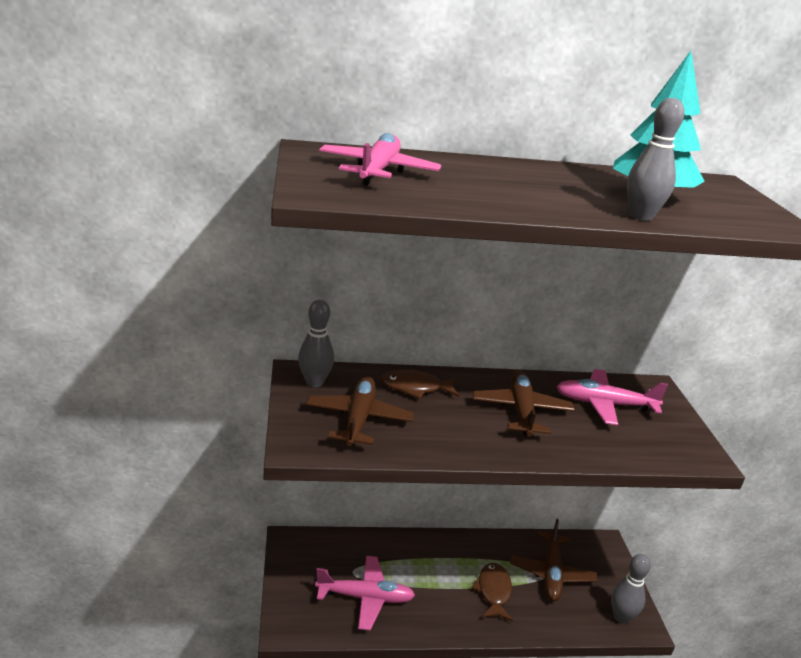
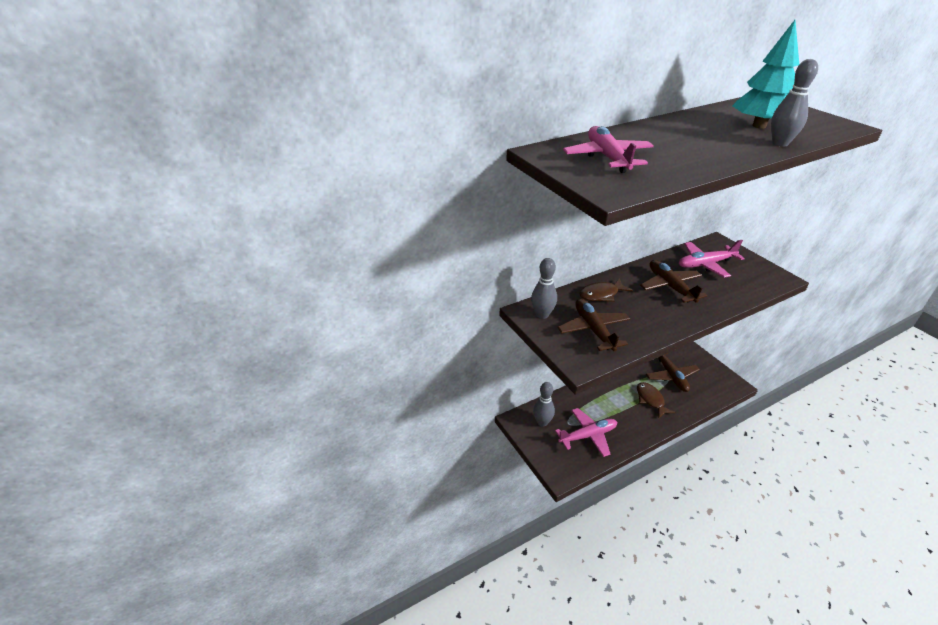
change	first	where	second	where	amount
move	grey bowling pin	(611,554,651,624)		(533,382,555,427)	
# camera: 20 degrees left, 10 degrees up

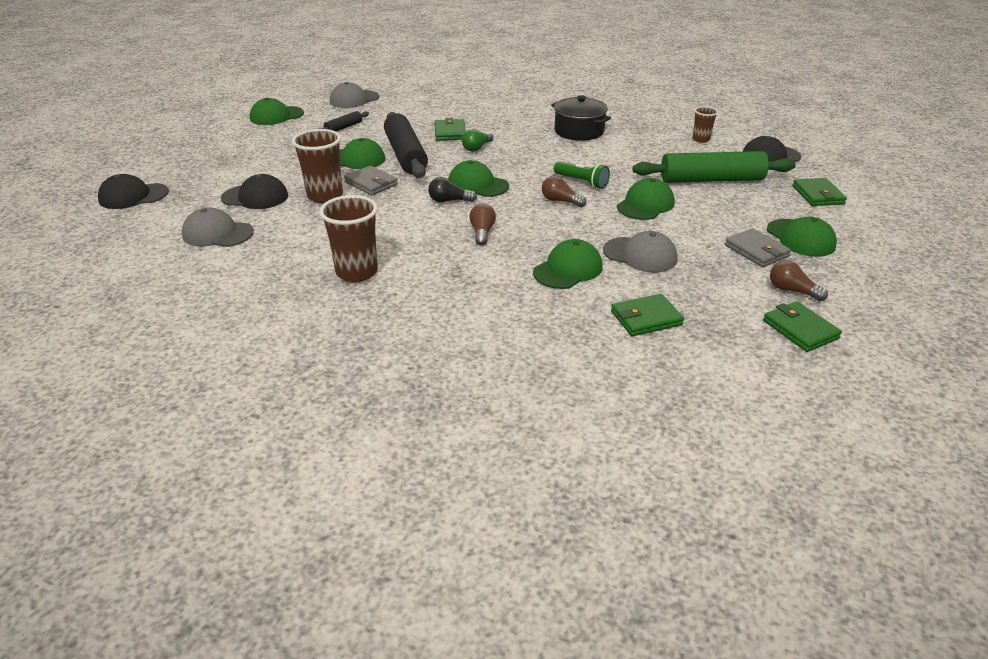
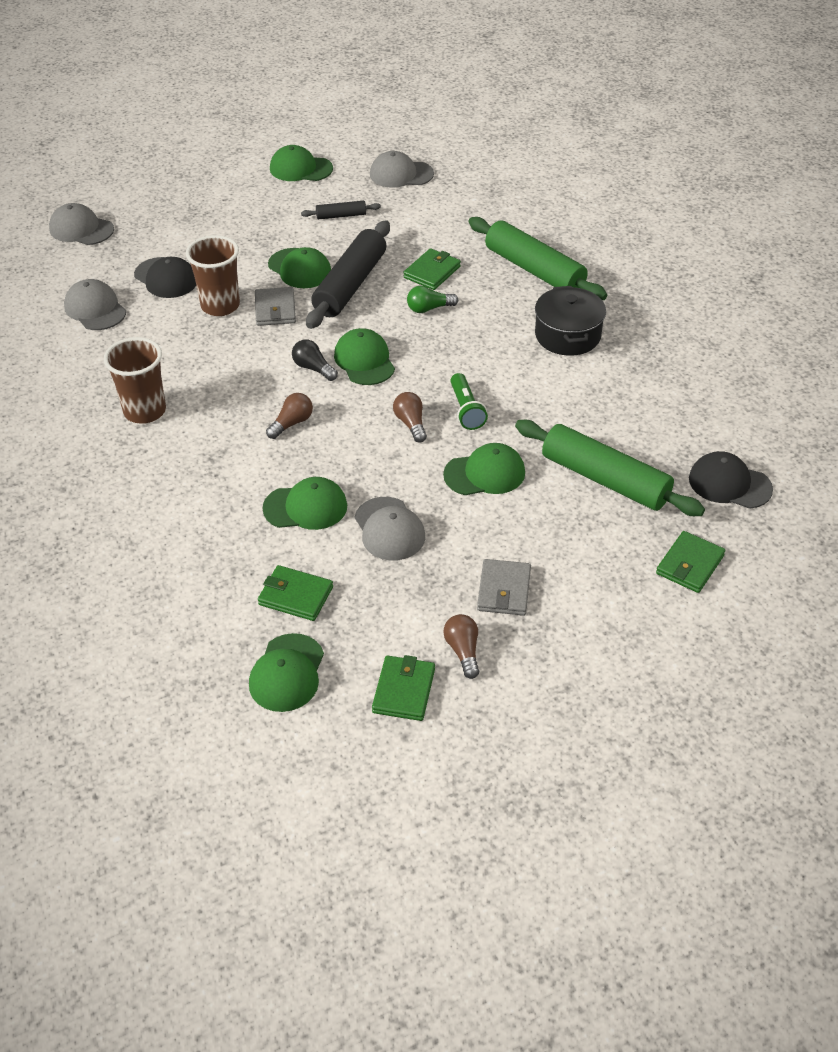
change	first	where	second	where	amount
delete	brown cup	(693,106,718,143)			
insert			green rolling pin	(469,217,607,300)	
move	green cap	(767,217,837,257)		(249,633,324,712)	
recolor	black cap	(98,174,169,209)	grey cap	(49,203,114,245)	
# camera: 40 degrees right, 10 degrees up

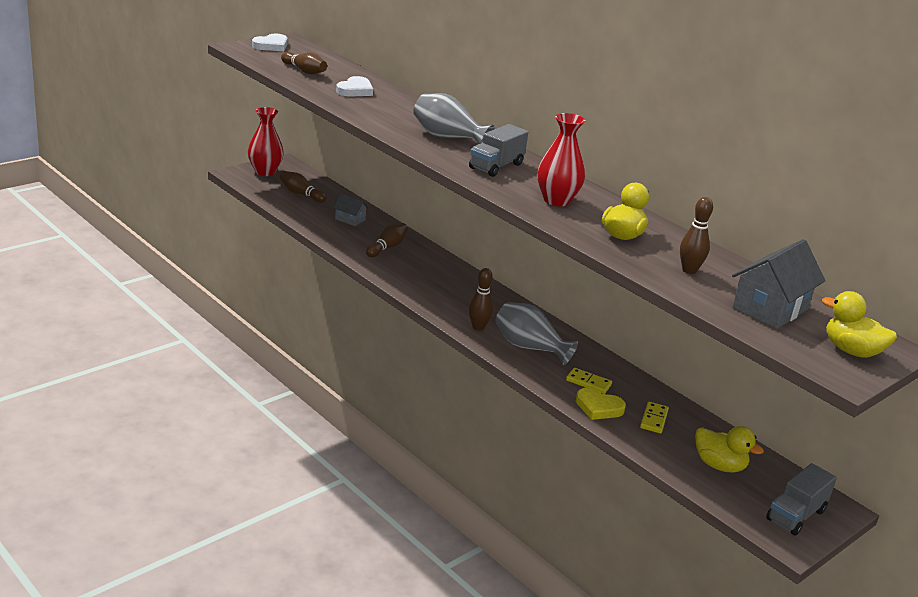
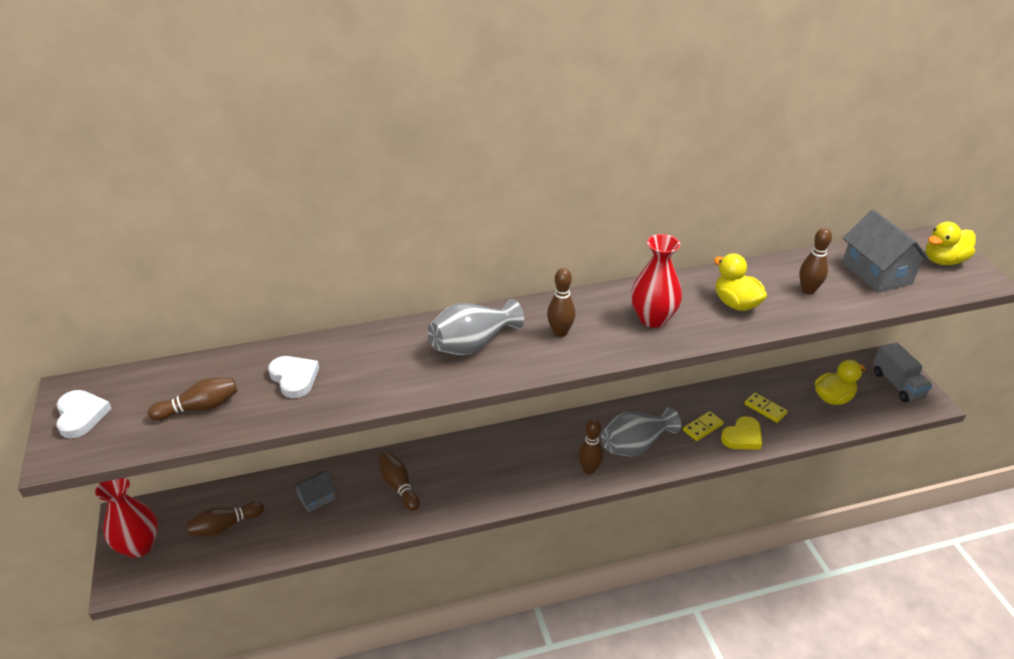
change	first	where	second	where	amount
replace	grey truck	(469,124,528,177)	brown bowling pin	(547,268,575,337)	
# camera: 60 degrees left, 10 degrees up

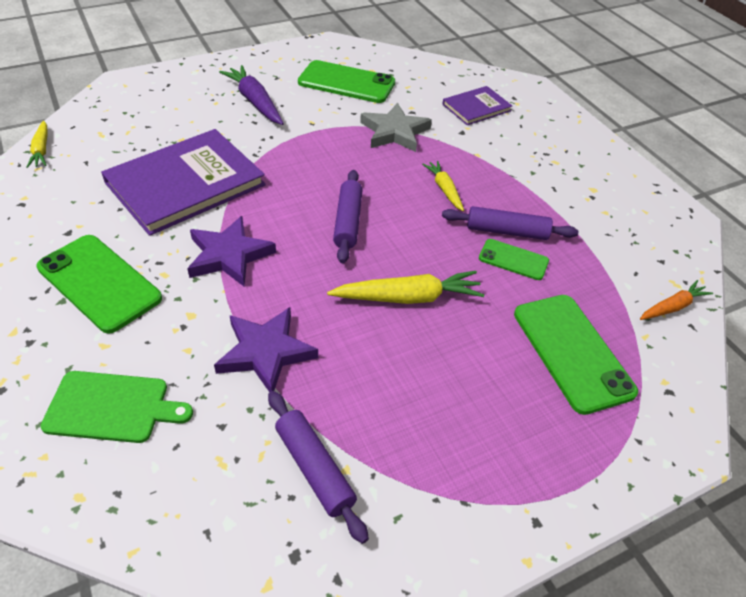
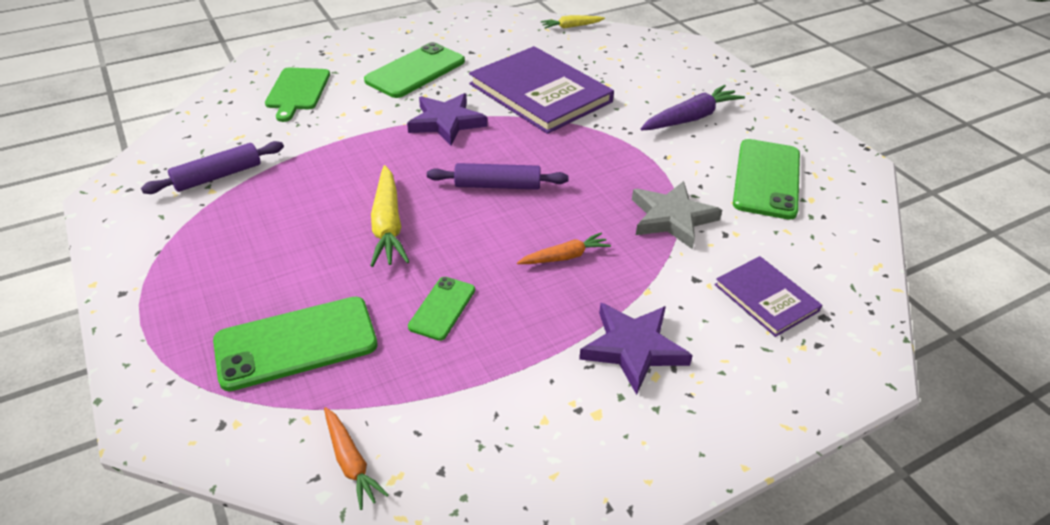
change	first	where	second	where	amount
delete	purple rolling pin	(442,206,578,240)			
move	purple star	(214,307,318,392)		(579,303,693,395)	
recolor	yellow carrot	(422,161,464,211)	orange carrot	(517,233,611,264)	
# camera: 90 degrees right, 5 degrees down

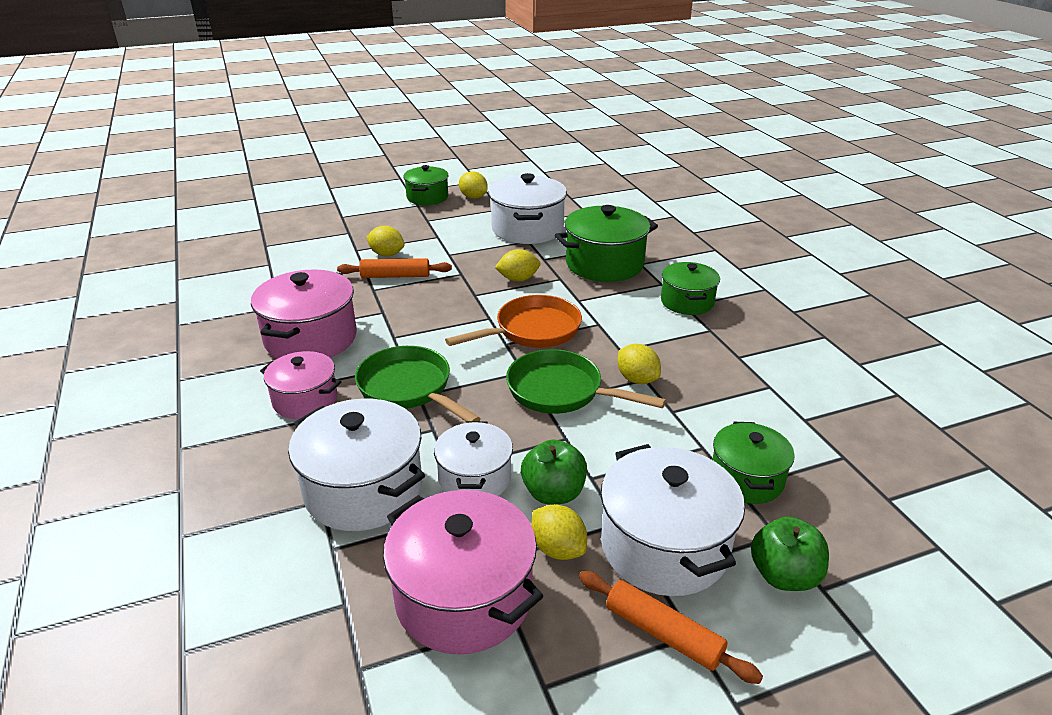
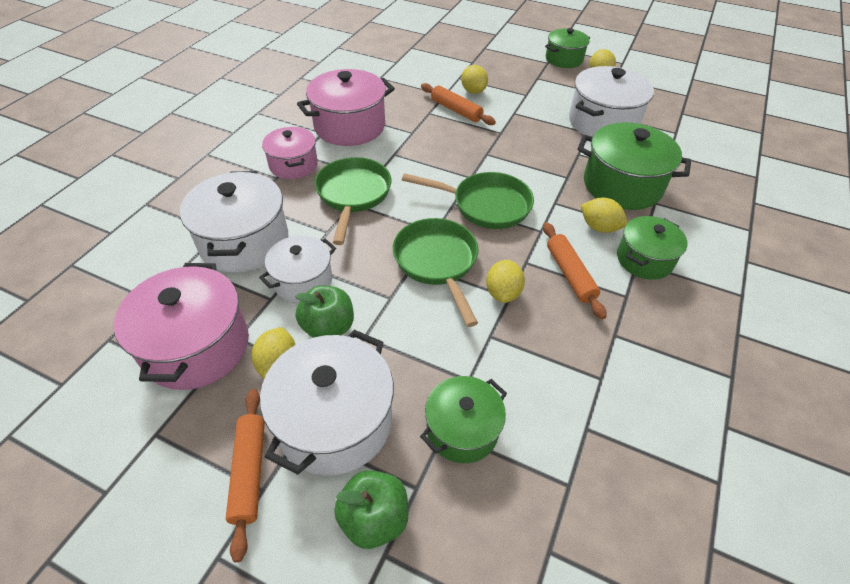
change	first	where	second	where	amount
insert			orange rolling pin	(543,222,607,320)	
move	yellow lemon	(495,249,541,282)		(580,198,627,233)	
recolor	orange pan	(445,295,582,348)	green pan	(402,172,534,229)	
# camera: 45 degrees right, 15 degrees up

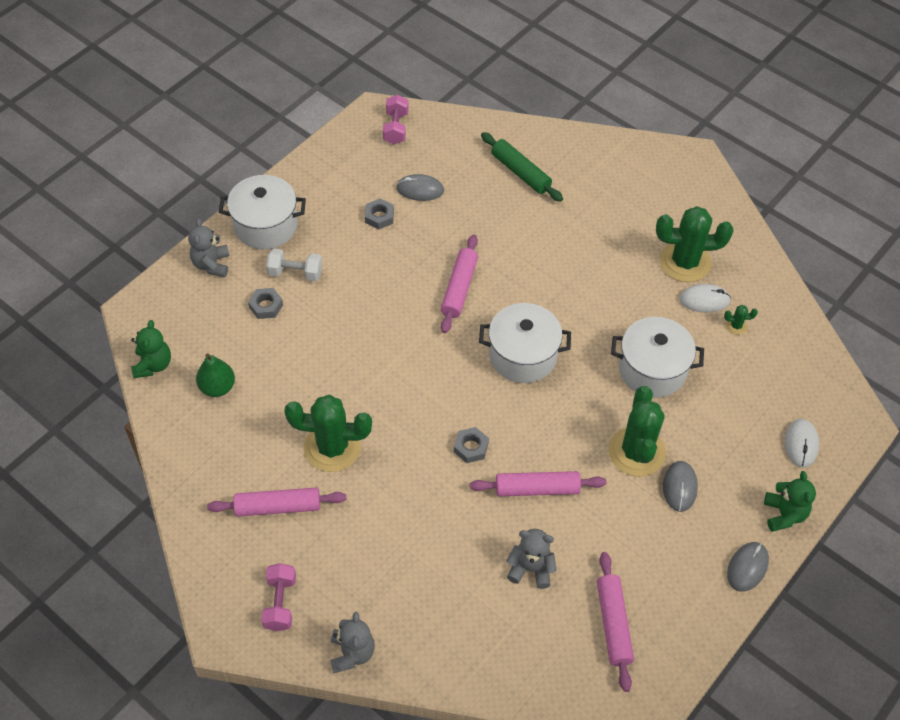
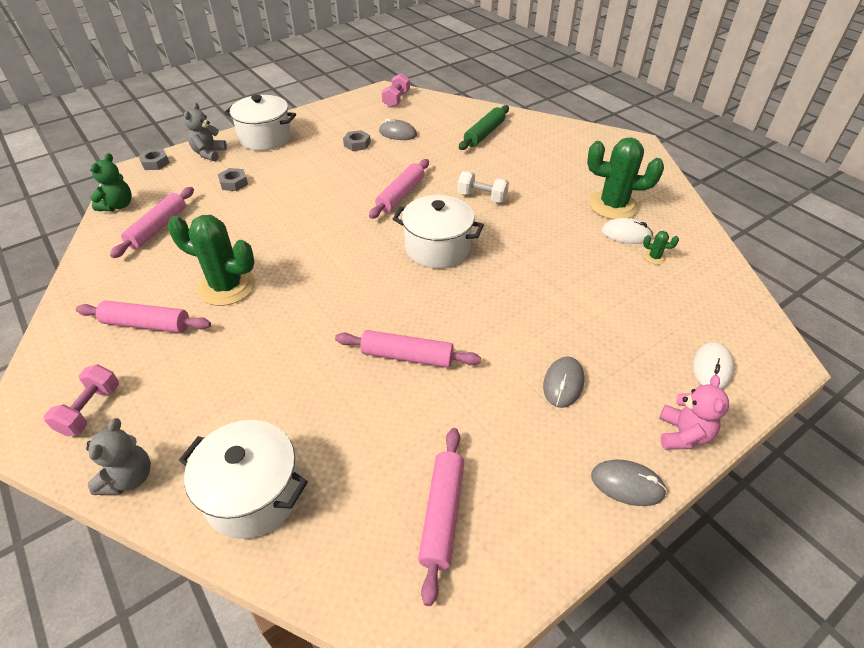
change	first	where	second	where	amount
delete	grey teddy bear	(506,529,556,589)			
delete	green cactus	(608,386,666,477)			
move	white dumbbell	(266,249,322,282)		(457,171,509,203)	
move	grey nut	(454,427,489,463)		(138,149,170,170)	
move	white pot	(611,317,704,397)		(179,420,308,539)	
replace	green pear	(196,353,235,397)	pink rolling pin	(110,187,194,258)	
recolor	green teddy bear	(764,471,816,532)	pink teddy bear	(659,375,729,450)	
rotate	green rolling pin	(481,132,563,202)		(459,105,509,150)	60 degrees clockwise
rotate	grey mouse	(727,542,769,592)		(591,460,667,506)	60 degrees clockwise
# camera: 15 degrees right, 10 degrees down

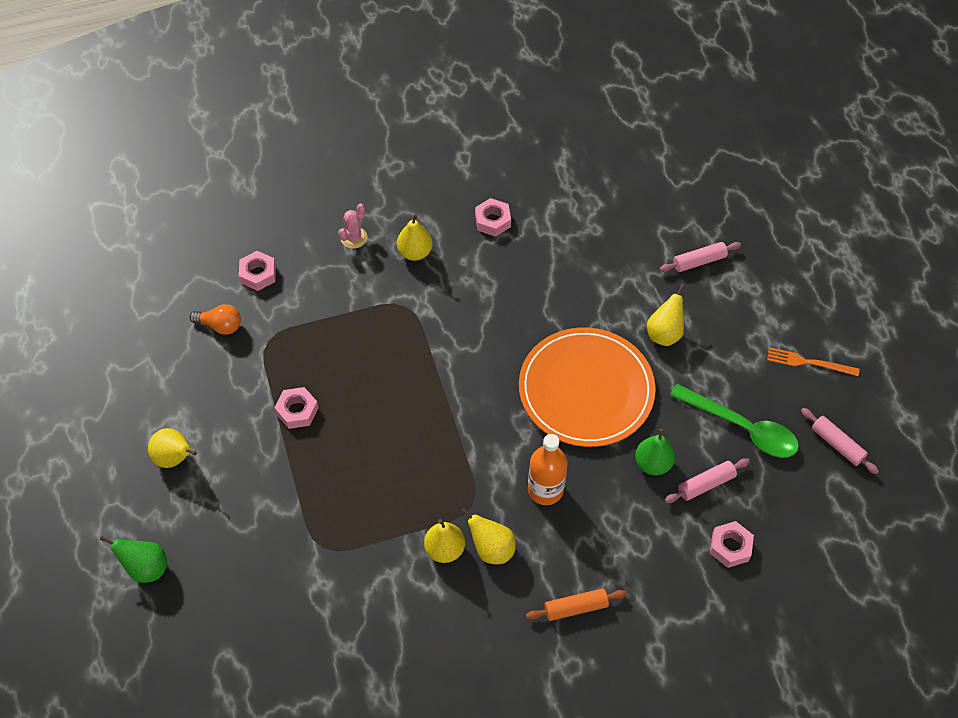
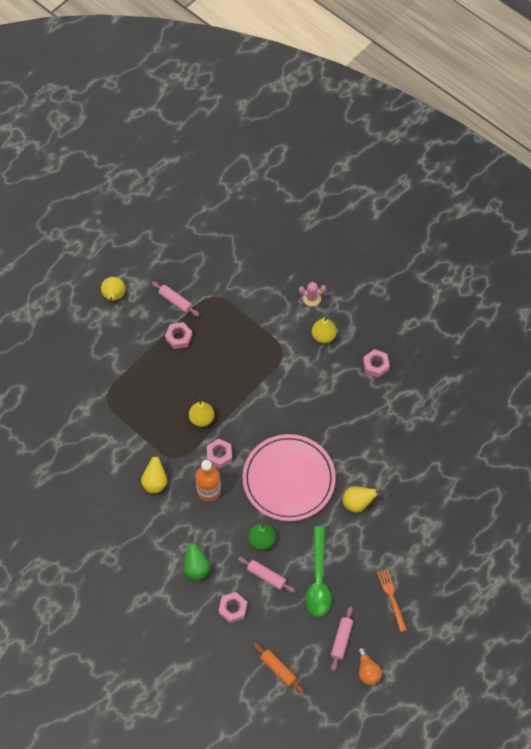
change	first	where	second	where	amount
move	green pear	(100,536,167,583)		(183,535,210,580)	
move	orange light bulb	(189,304,241,335)		(357,647,382,685)	
move	pink nut	(239,251,276,291)		(207,438,232,468)	
move	yellow pear	(424,519,465,563)		(189,398,214,427)	
move	orange rolling pin	(526,588,627,621)		(254,643,304,693)	
move	pink rolling pin	(659,242,741,272)		(152,281,199,316)	
recolor	orange plate	(519,328,656,447)	pink plate	(243,434,336,521)	
# camera: 60 degrees right, 5 degrees up

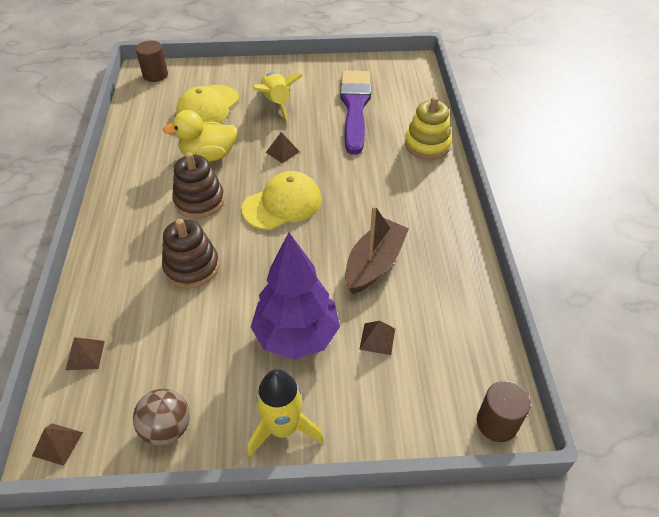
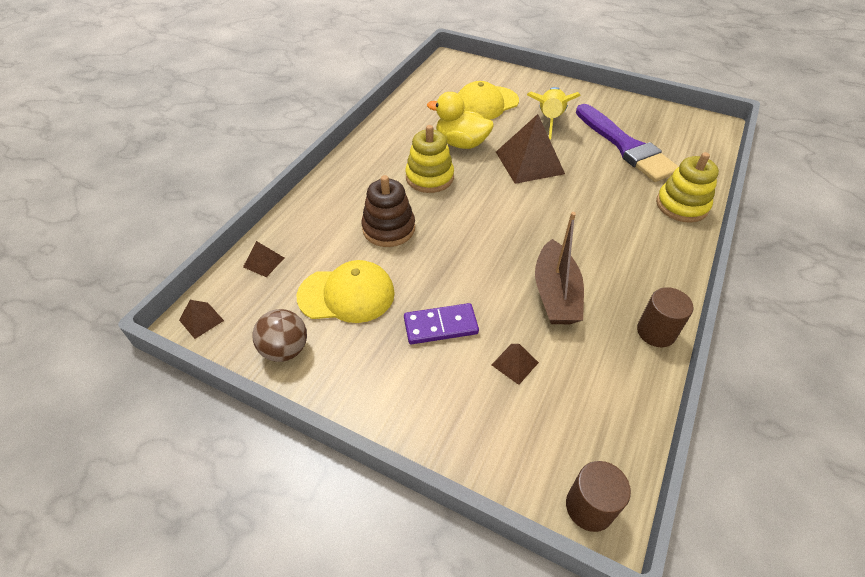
change	first	where	second	where	amount
delete	yellow rocket	(248,369,324,456)			
move	brown cylinder	(136,40,168,82)		(637,287,693,347)	
move	yellow cap	(242,171,322,230)		(297,260,395,323)	
replace	purple tree	(251,232,340,360)	purple domino	(404,303,479,344)	
recolor	brown stacking toy	(172,152,225,219)	yellow stacking toy	(405,125,454,193)	
rotate	purple brush	(340,70,371,155)		(576,104,679,182)	120 degrees clockwise
rotate	brown boat	(345,205,409,294)		(535,212,584,324)	120 degrees clockwise
resize	brown pyramid	(266,132,300,163)		(496,114,565,184)	x2.15
# camera: 30 degrees right, 0 degrees up

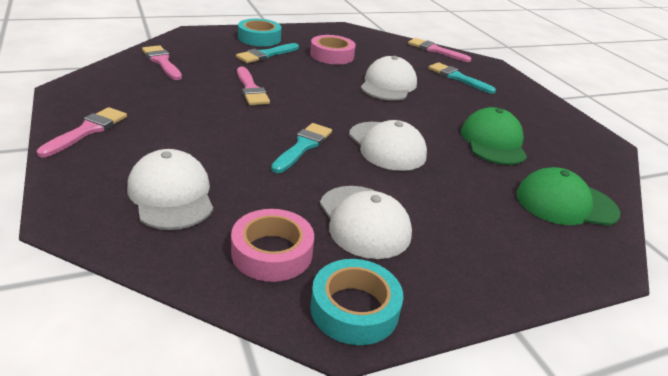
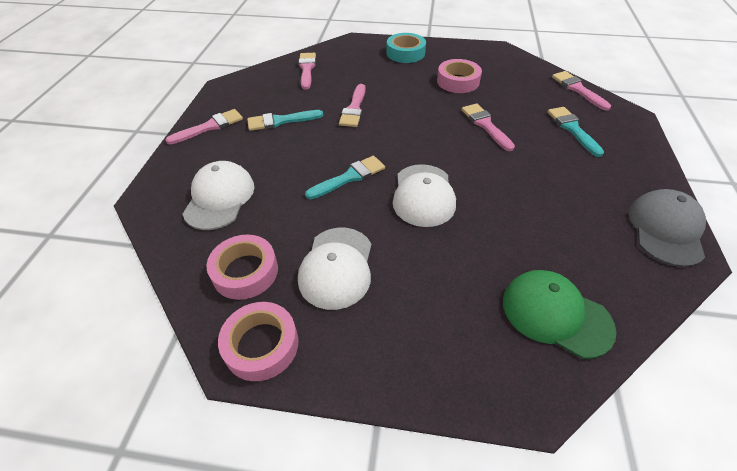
change	first	where	second	where	amount
delete	green cap	(461,107,527,165)			
insert			grey cap	(629,189,706,267)	
move	turquoise brush	(236,43,299,63)		(247,110,323,131)	
replace	white cap	(361,56,417,101)	pink brush	(462,103,515,151)	
recolor	turquoise tape	(310,259,403,345)	pink tape	(218,302,299,381)	
# camera: 35 degrees right, 15 degrees up

